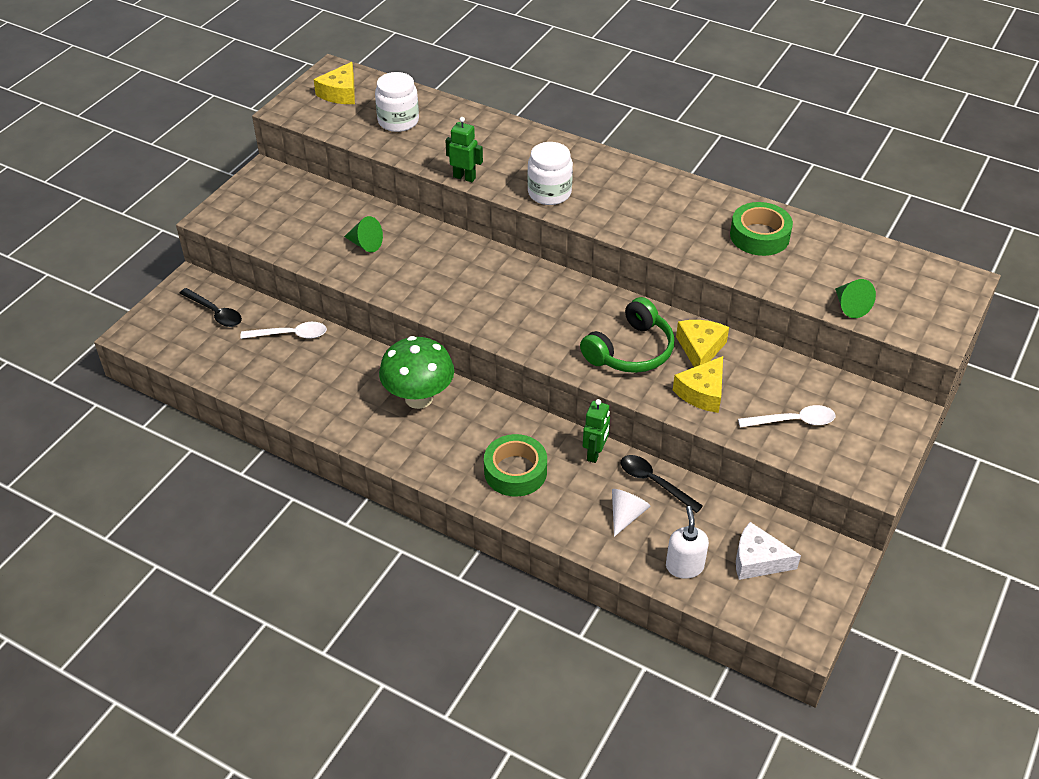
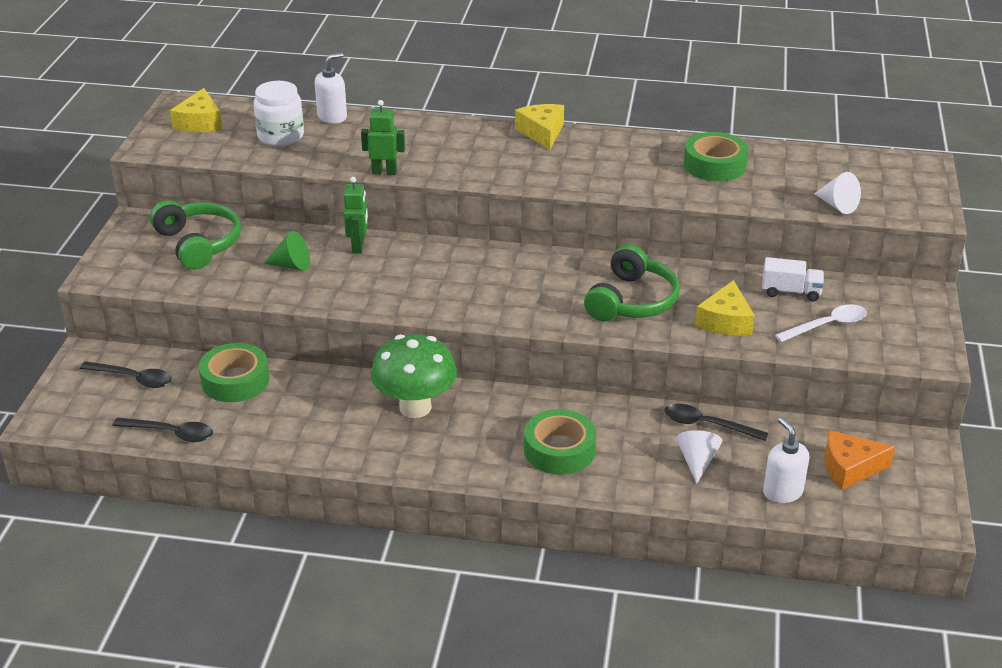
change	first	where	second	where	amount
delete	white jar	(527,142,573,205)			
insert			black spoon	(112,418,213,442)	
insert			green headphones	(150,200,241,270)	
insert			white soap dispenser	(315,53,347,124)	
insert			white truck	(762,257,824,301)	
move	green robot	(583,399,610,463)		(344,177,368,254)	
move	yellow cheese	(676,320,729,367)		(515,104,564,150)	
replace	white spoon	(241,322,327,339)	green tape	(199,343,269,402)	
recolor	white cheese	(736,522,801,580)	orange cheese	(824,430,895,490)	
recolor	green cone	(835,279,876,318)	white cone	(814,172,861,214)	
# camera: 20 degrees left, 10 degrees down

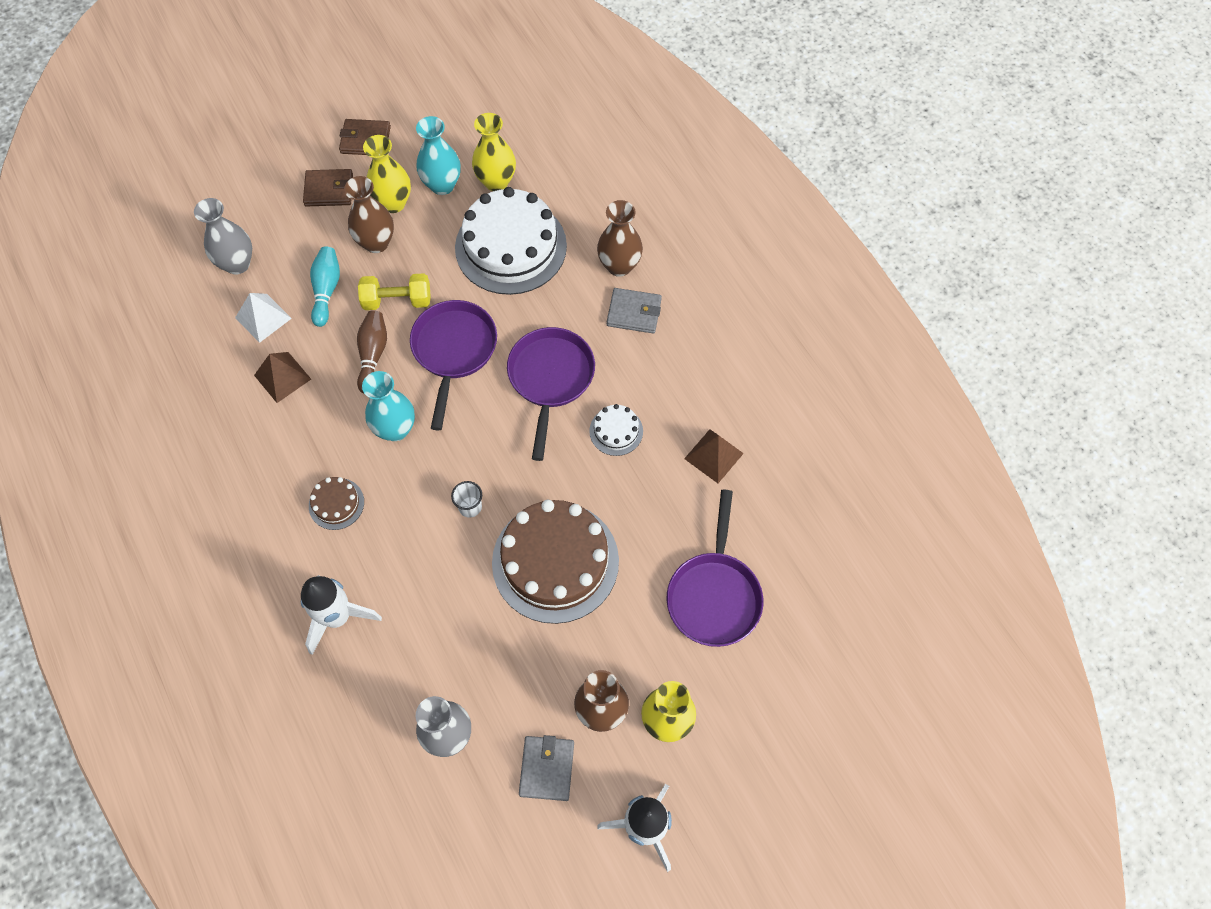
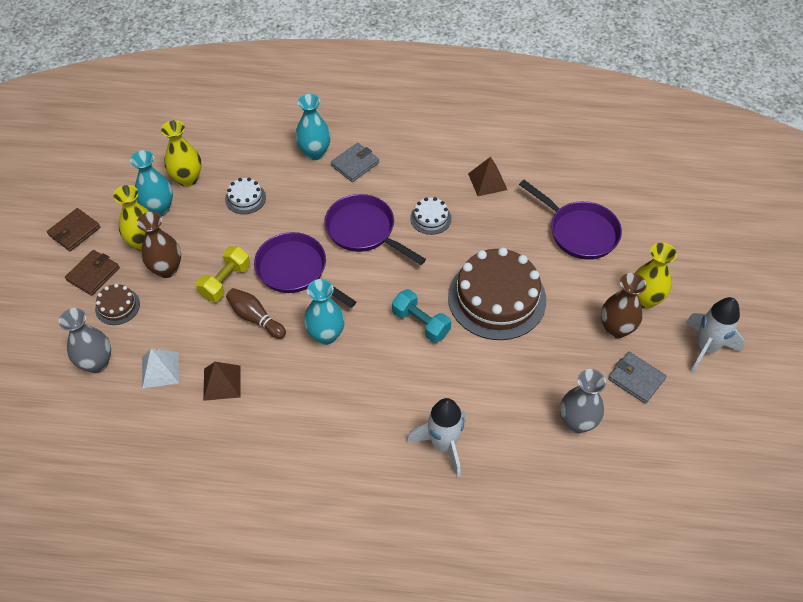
change	first	where	second	where	amount
delete	turquoise bowling pin	(310,246,340,327)			
move	brown cake	(309,477,364,530)		(95,284,140,325)	
replace	white cup	(451,481,482,518)	turquoise dumbbell	(392,289,451,343)	
recolor	brown vase	(597,200,643,277)	turquoise vase	(295,94,331,160)	
resize	white cake	(455,187,567,295)		(225,178,266,214)	x0.45
# camera: 55 degrees left, 10 degrees down

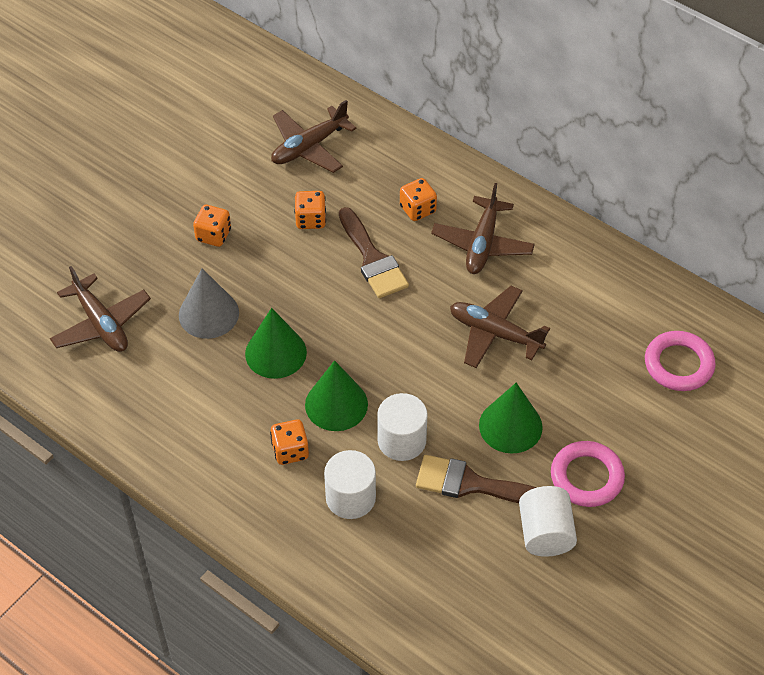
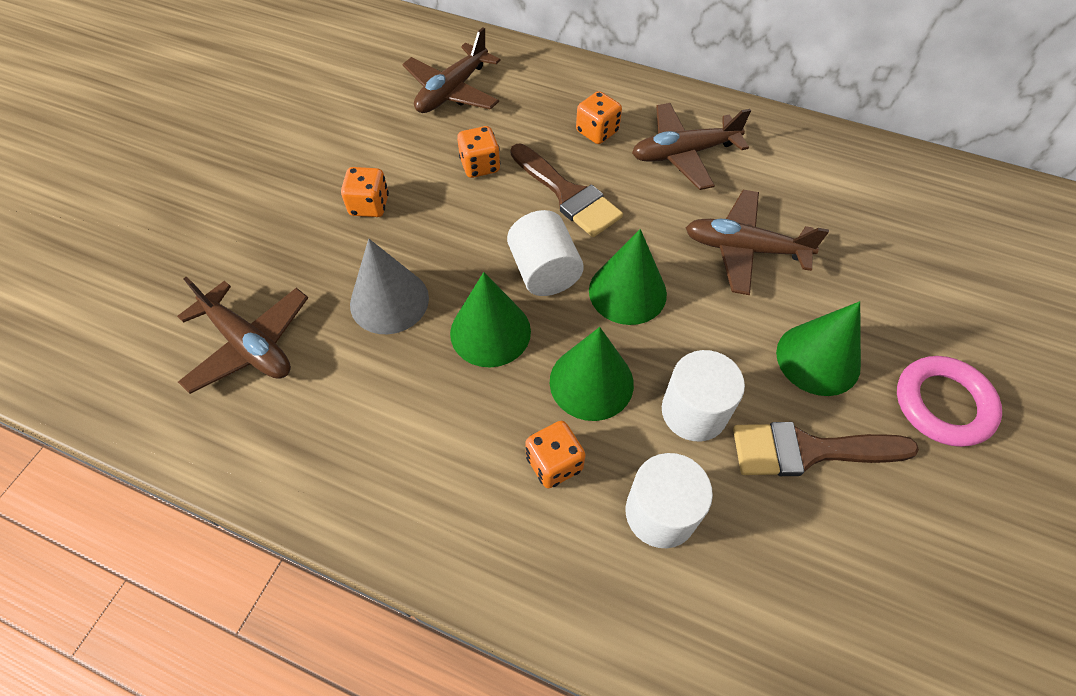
change	first	where	second	where	amount
delete	pink ring	(645,331,716,391)			
insert			green cone	(589,229,667,325)	
move	white cylinder	(519,486,577,557)		(507,210,584,296)	
rotate	brown plane	(431,183,535,274)		(632,103,751,190)	75 degrees clockwise
# camera: 15 degrees left, 5 degrees up

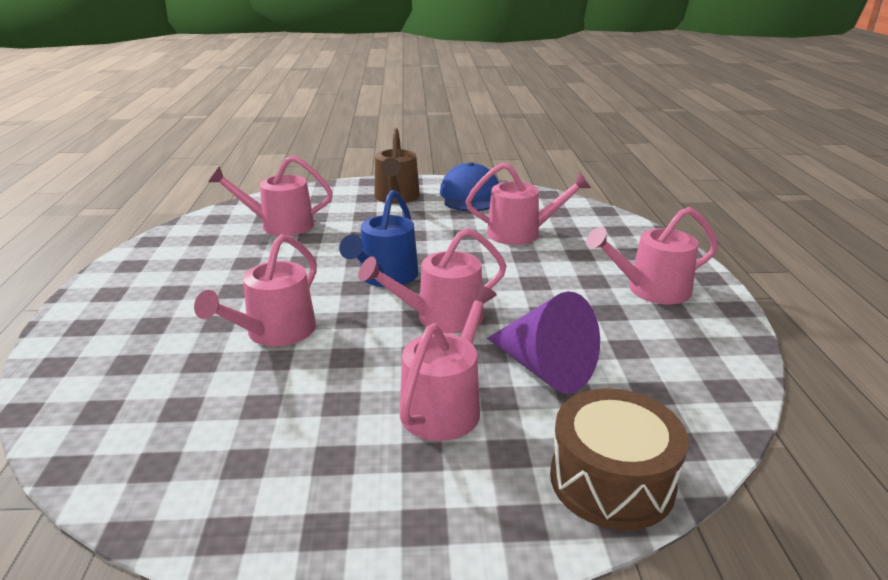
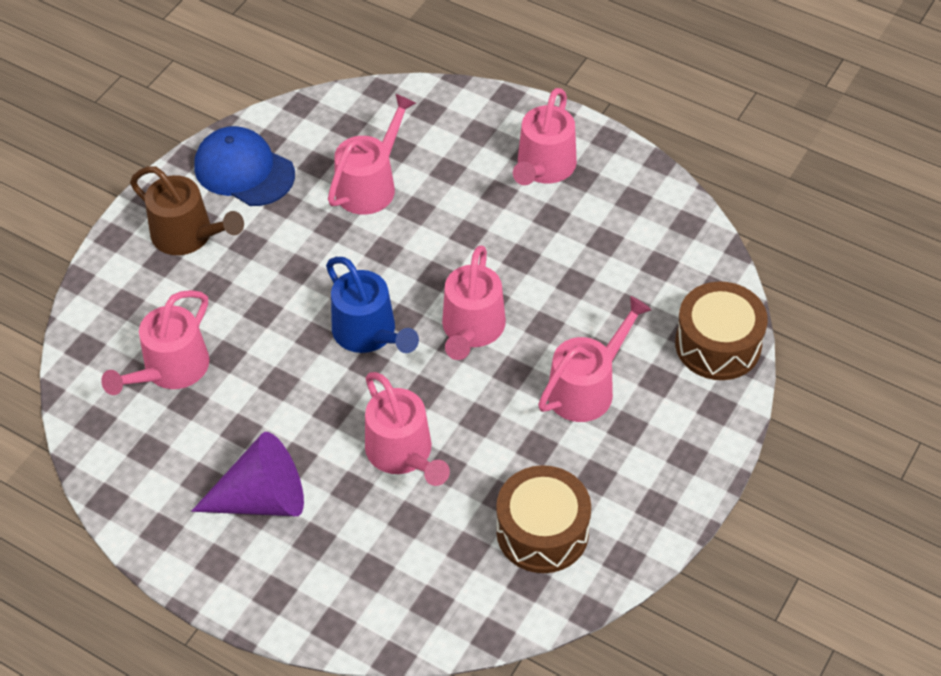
change	first	where	second	where	amount
insert			brown drum	(496,465,591,573)	
move	purple cone	(487,291,600,393)		(191,432,304,516)	
rotate	pink watering can	(400,284,496,441)		(538,296,651,422)	75 degrees clockwise
# camera: 55 degrees left, 25 degrees up

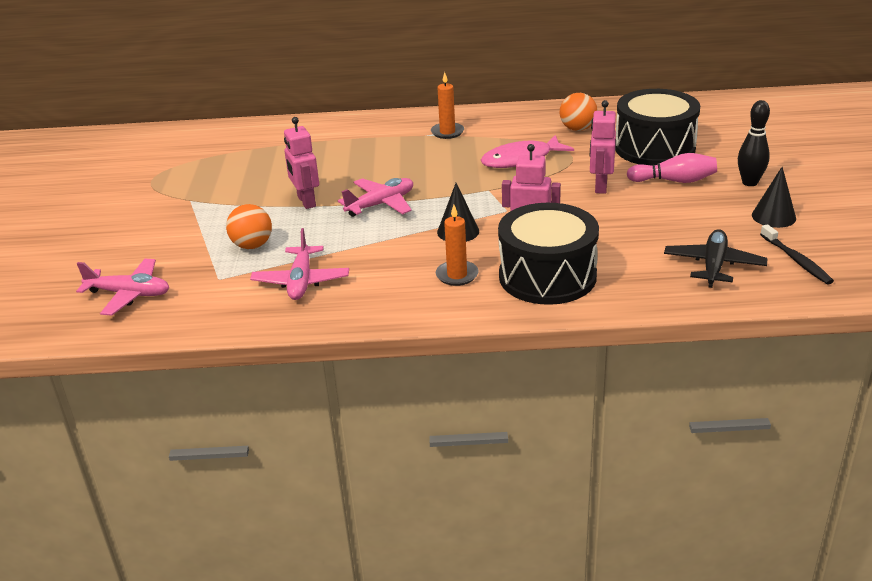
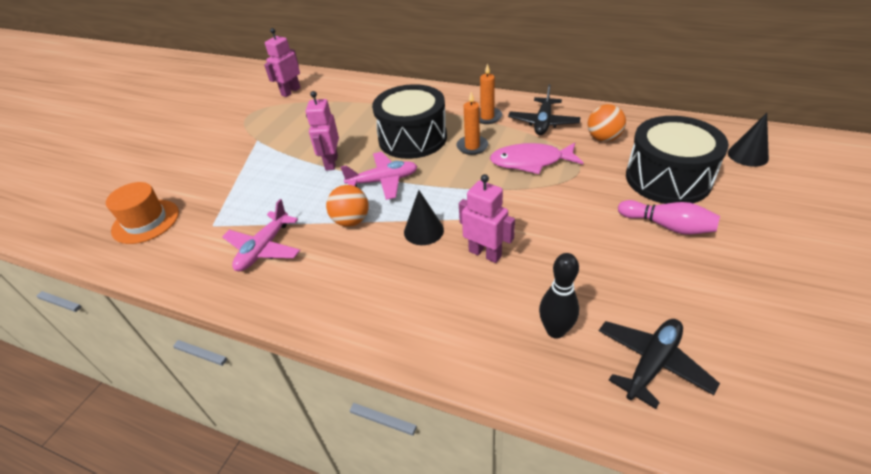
change	first	where	second	where	amount
delete	black toothbrush	(760,224,834,285)			
insert			black plane	(508,84,581,135)	
move	orange ball	(226,204,272,249)		(326,185,369,227)	
move	orange candle	(436,205,479,286)		(456,92,488,155)	
move	black drum	(498,203,599,305)		(372,84,447,159)	
move	pink robot	(590,100,616,194)		(264,28,301,97)	
move	black bowling pin	(738,100,770,186)		(539,253,579,339)	
move	black cone	(752,167,796,228)		(728,113,769,167)	
replace	pink plane	(76,259,169,316)	orange hat	(106,182,179,244)	
# camera: 25 degrees right, 10 degrees up

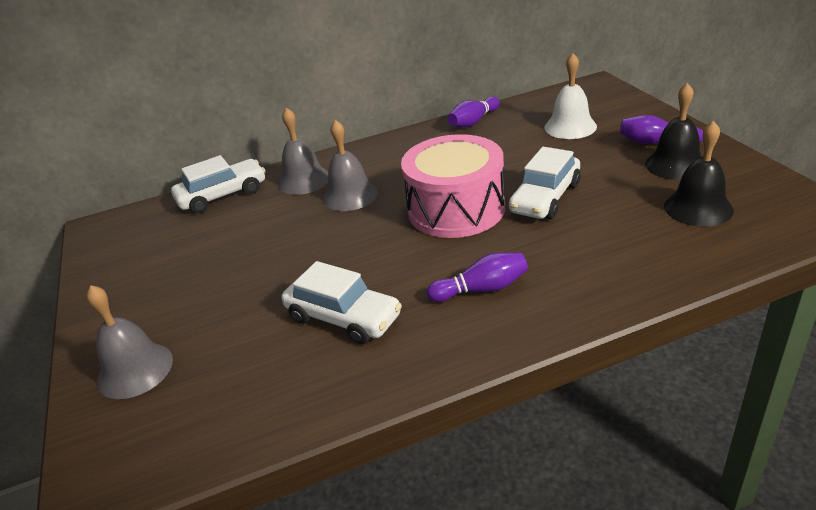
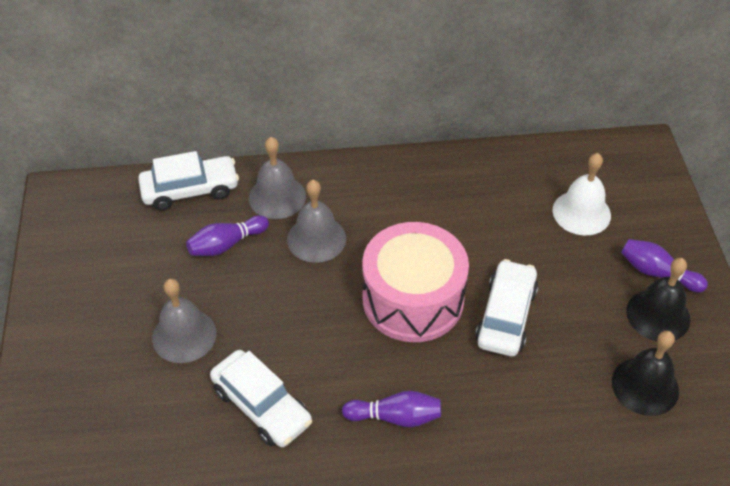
change	first	where	second	where	amount
move	grey bell	(86,285,173,399)		(152,279,217,363)	
move	purple bowling pin	(448,97,500,127)		(186,215,269,256)	
rotate	white car	(509,147,581,219)		(475,259,538,356)	150 degrees clockwise
# camera: 10 degrees right, 15 degrees up

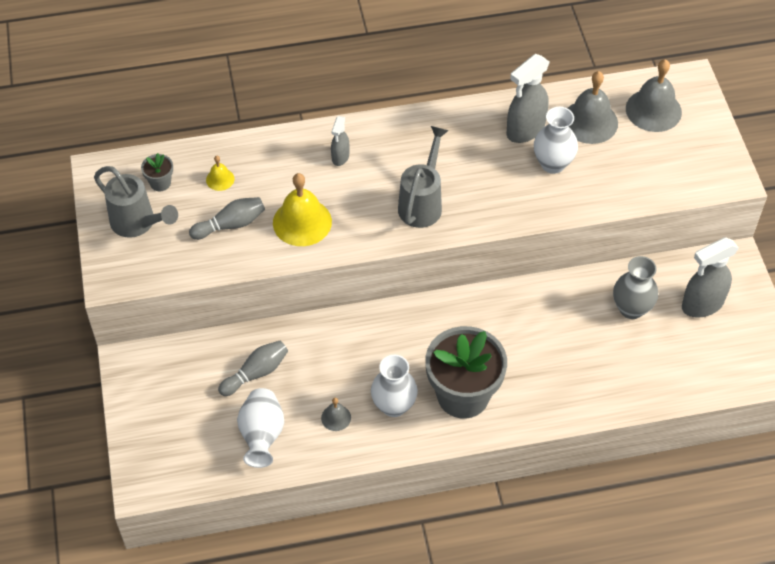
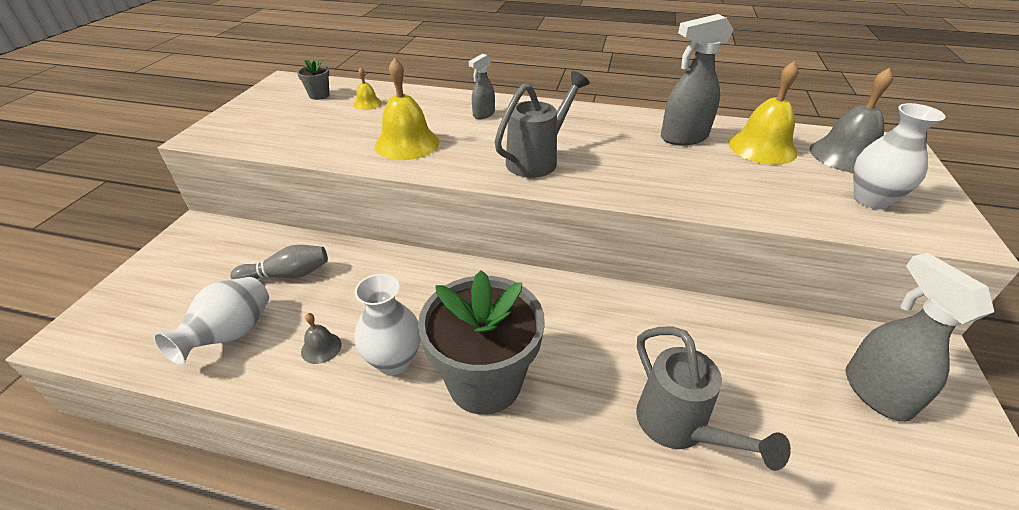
change	first	where	second	where	amount
delete	grey bowling pin	(189,197,265,240)			
delete	grey vase	(613,256,658,319)			
move	grey watering can	(94,166,178,238)		(636,326,791,471)	
move	white vase	(534,107,578,174)		(853,103,946,209)	
recolor	grey bell	(567,71,618,144)	yellow bell	(728,61,798,165)	
rotate	grey spray bottle	(682,237,739,318)		(845,253,994,422)	75 degrees clockwise
# camera: 25 degrees right, 15 degrees down

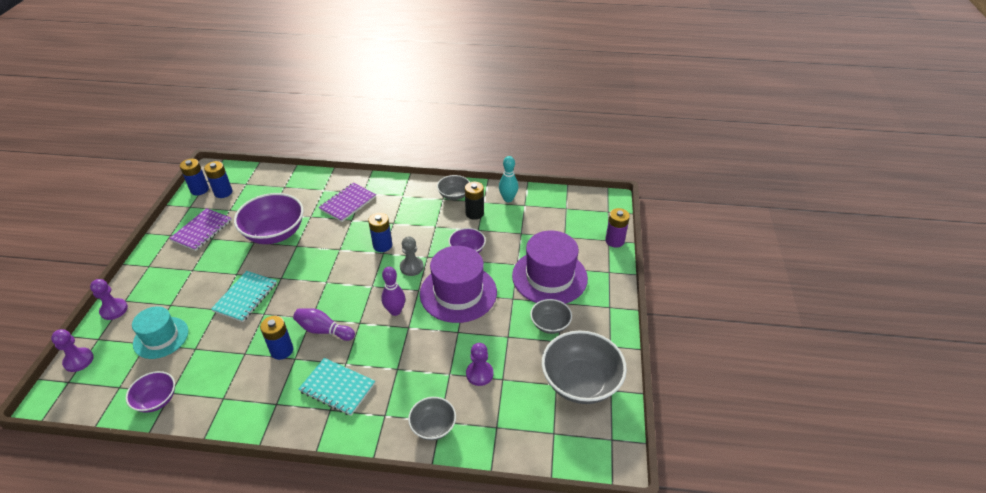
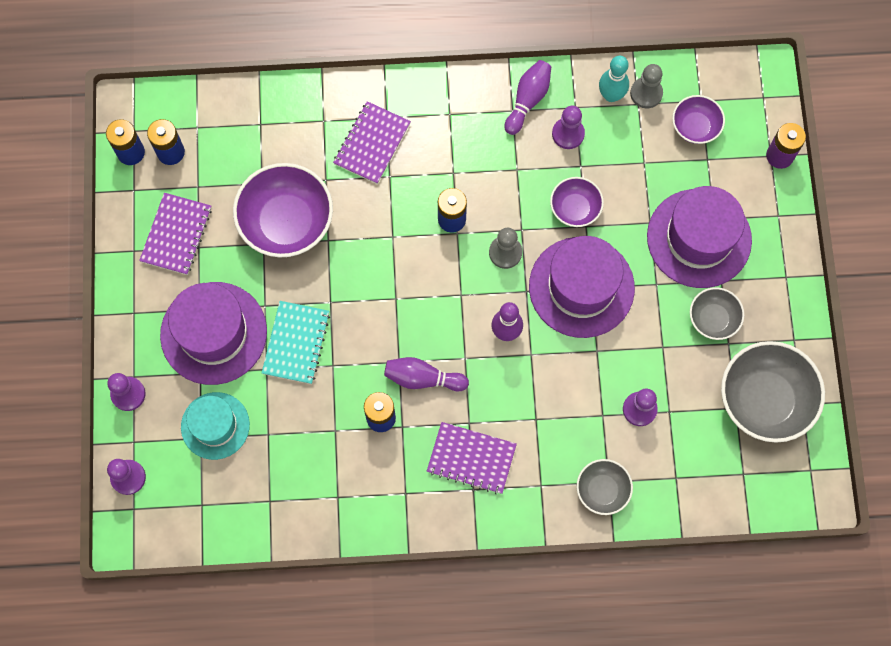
change	first	where	second	where	amount
insert			purple hat	(160,282,267,385)	
insert			grey pawn	(630,64,663,108)	
move	purple bowl	(126,371,175,413)		(672,95,725,144)	
replace	grey bowl	(437,175,470,200)	purple bowling pin	(505,60,551,135)	
replace	black battery	(465,182,484,220)	purple pawn	(552,106,585,149)	
recolor	turquoise notebook	(298,358,375,416)	purple notebook	(427,422,517,494)	
# camera: 10 degrees left, 30 degrees up

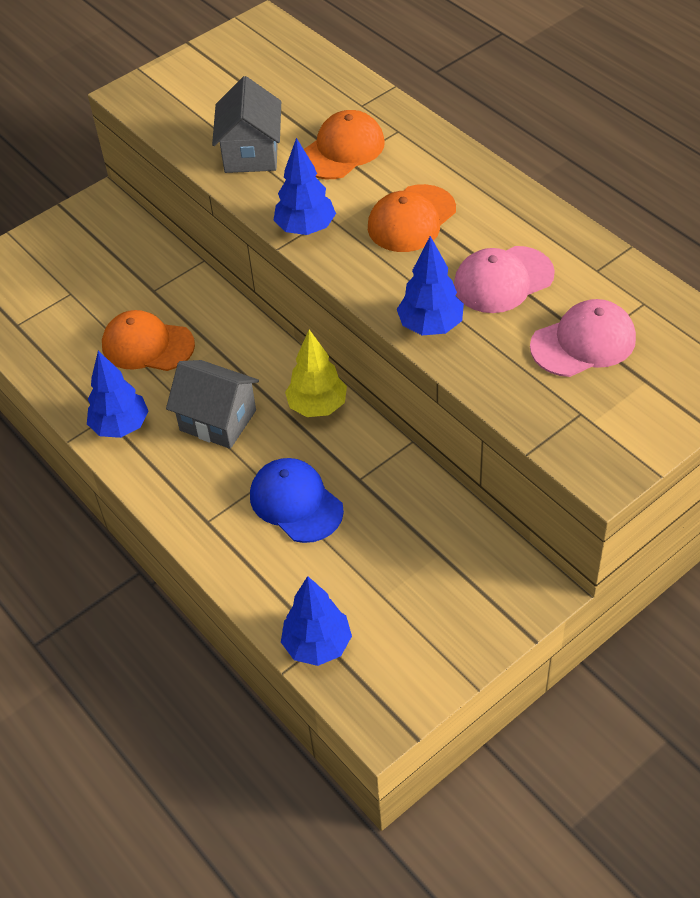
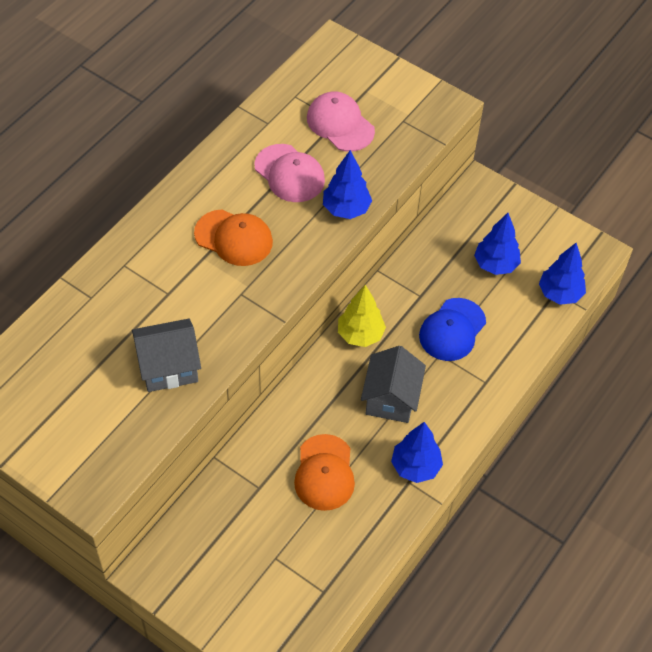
change	first	where	second	where	amount
delete	orange cap	(304,110,385,179)			
move	blue tree	(274,138,336,235)		(474,213,521,275)	
# camera: 110 degrees left, 5 degrees up

